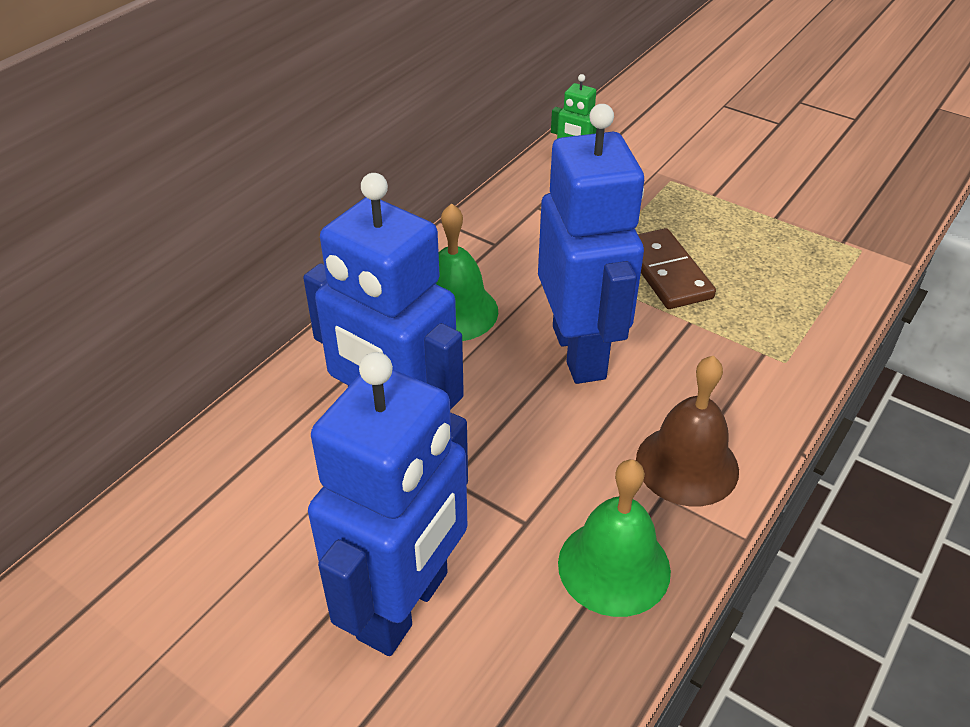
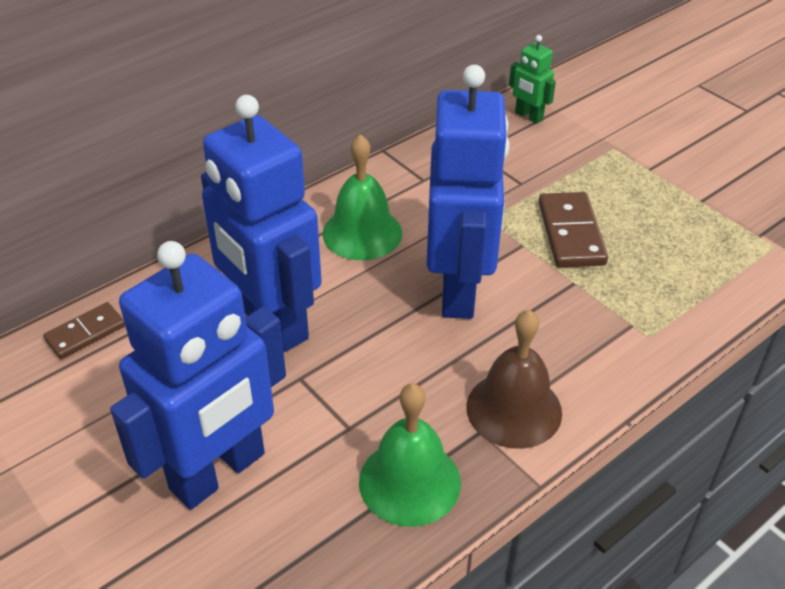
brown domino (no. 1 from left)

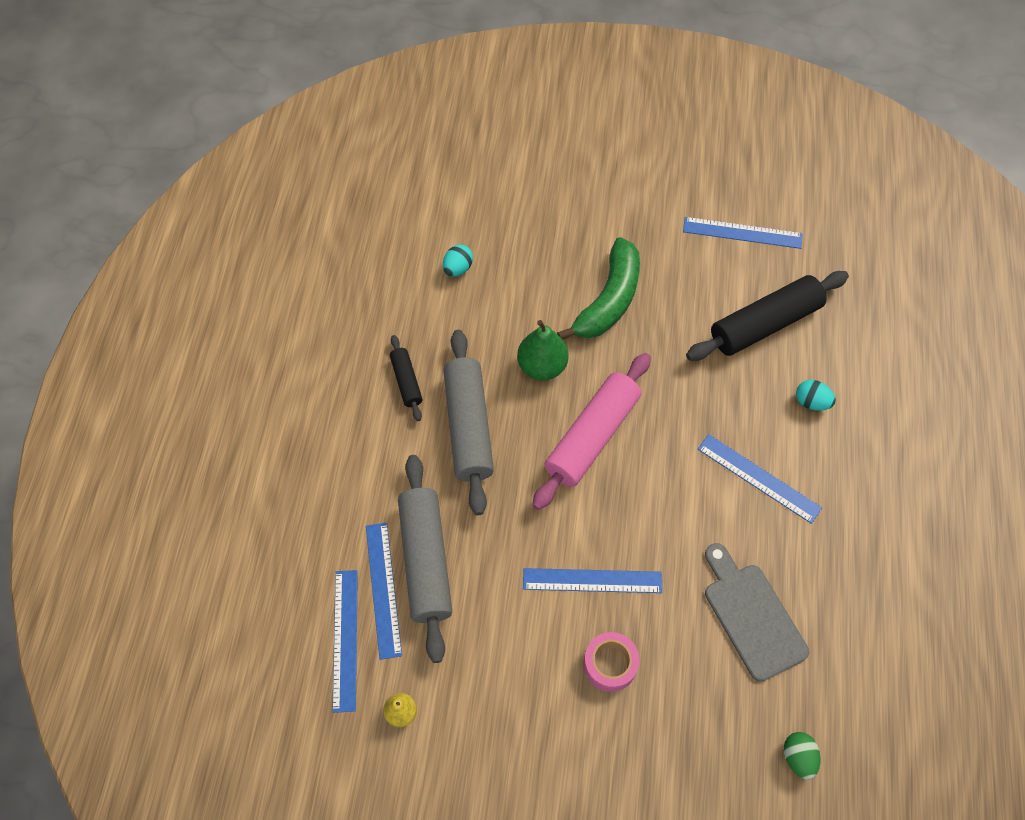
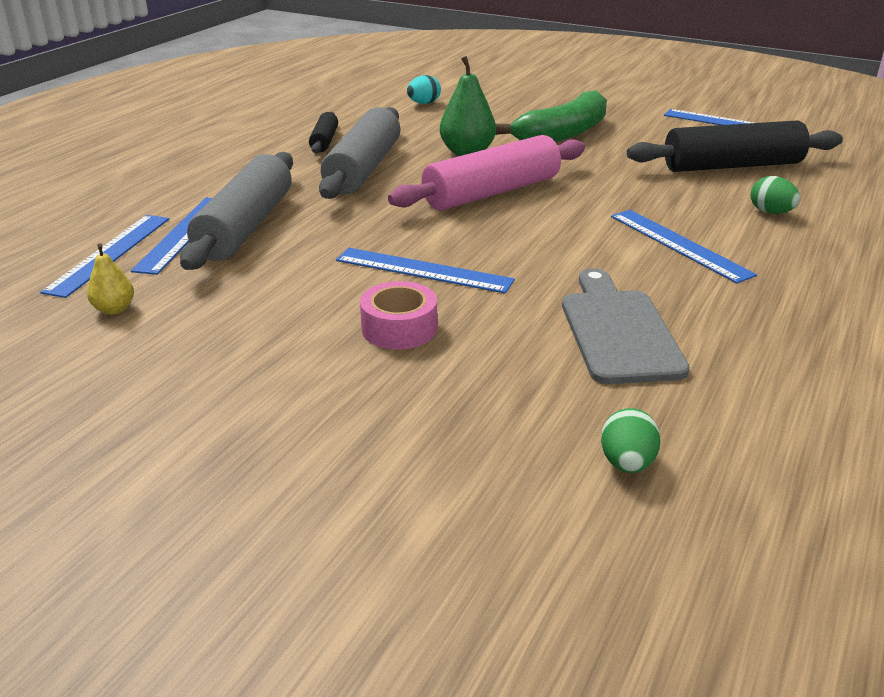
green egg (no. 2 from left)

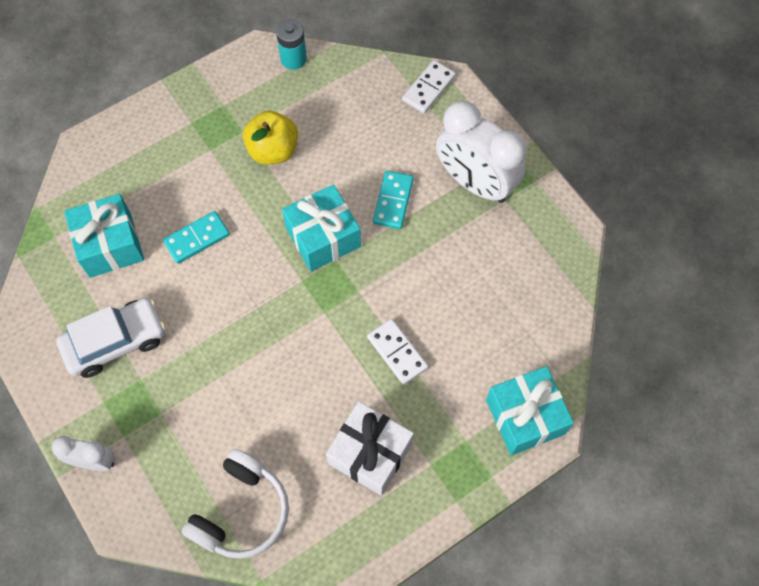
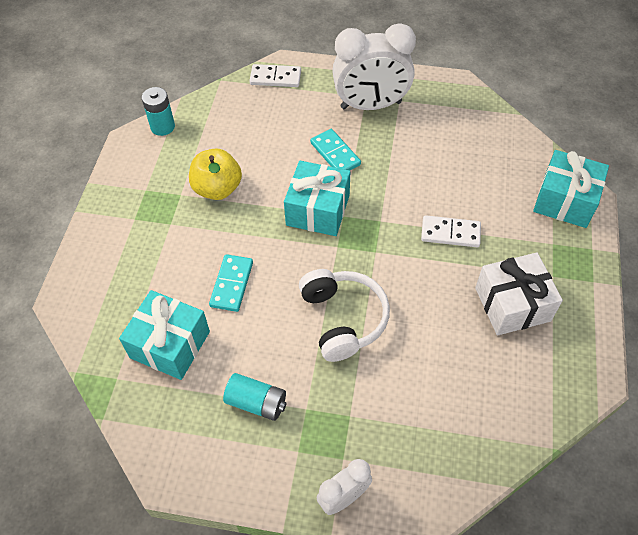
turquoise battery (no. 2 from left); white headphones; white domino (no. 1 from left)

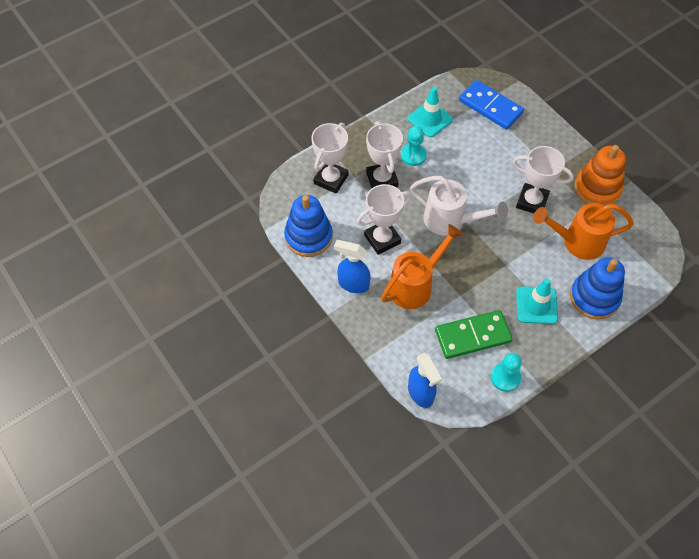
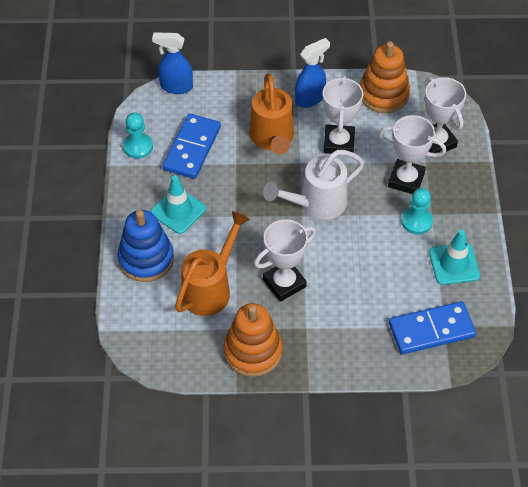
orange stacking toy (no. 2 from left); blue domino (no. 1 from left)

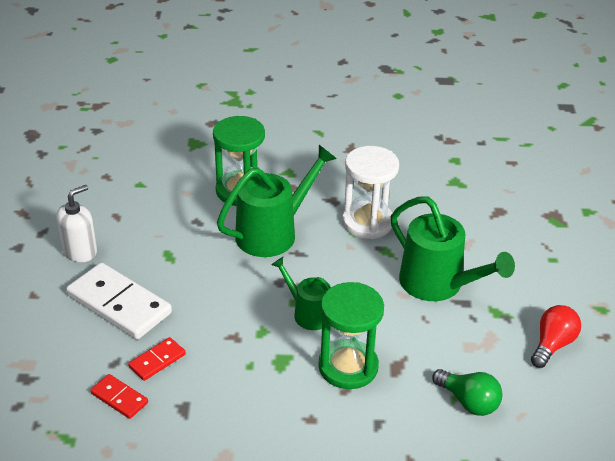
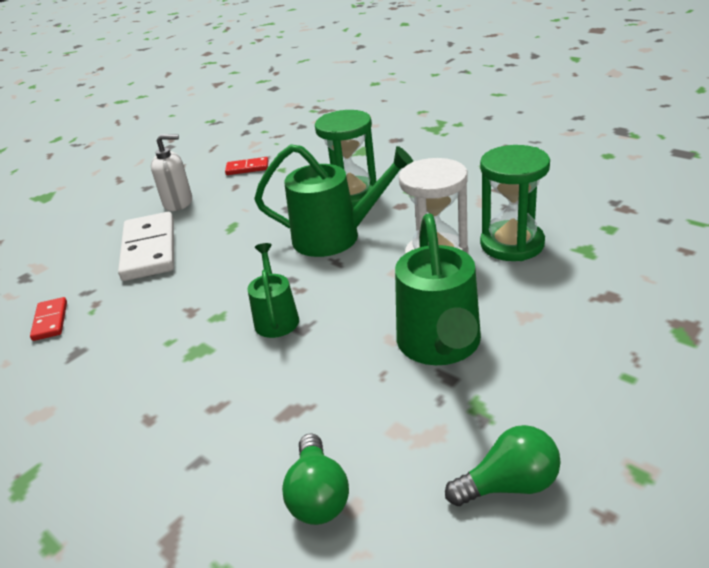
red domino (no. 2 from left); green hourglass (no. 2 from left); green light bulb (no. 2 from left)

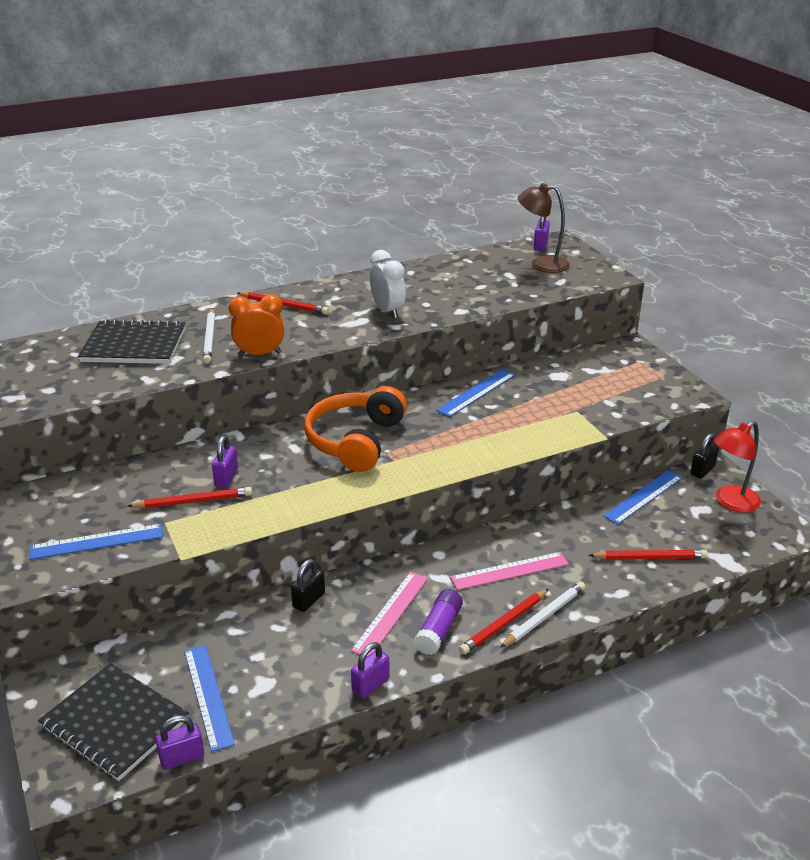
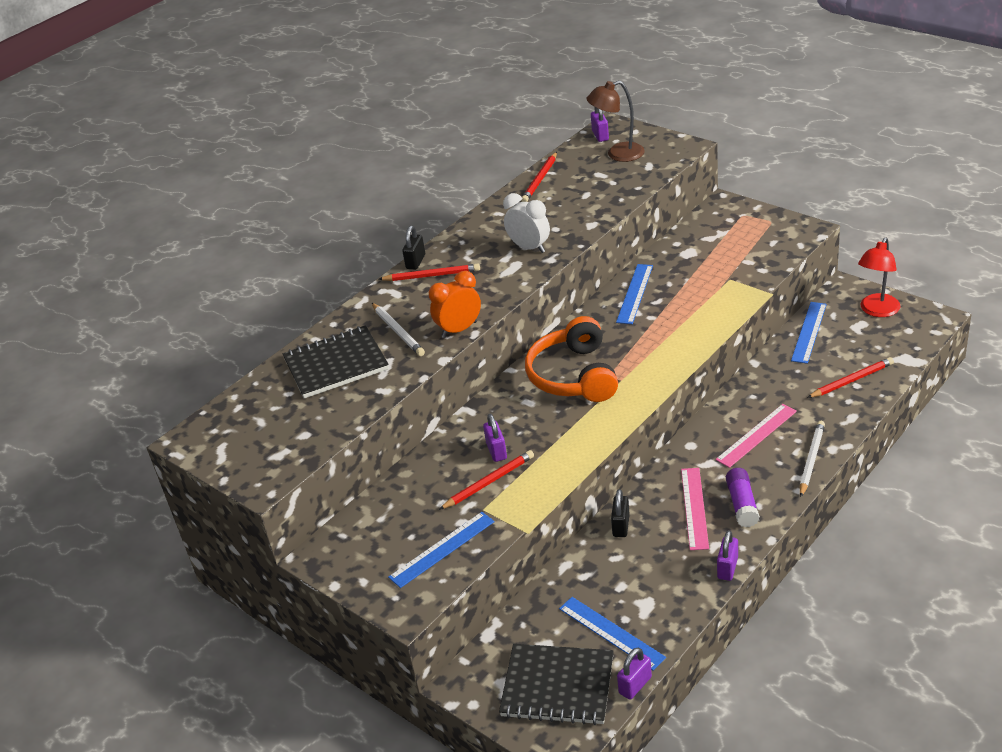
red pencil (no. 3 from left); black padlock (no. 1 from left)

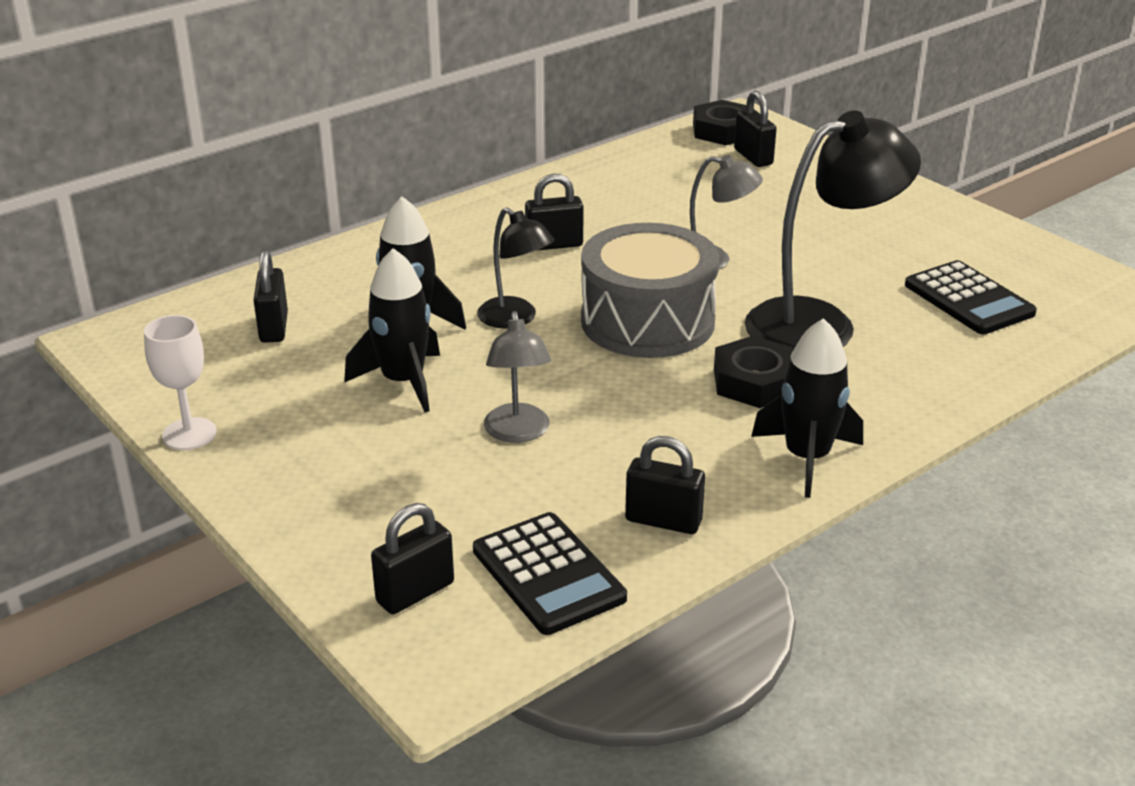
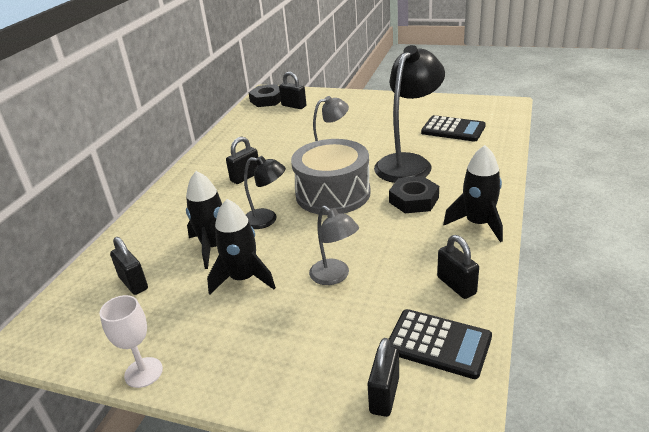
black padlock (no. 5 from left)

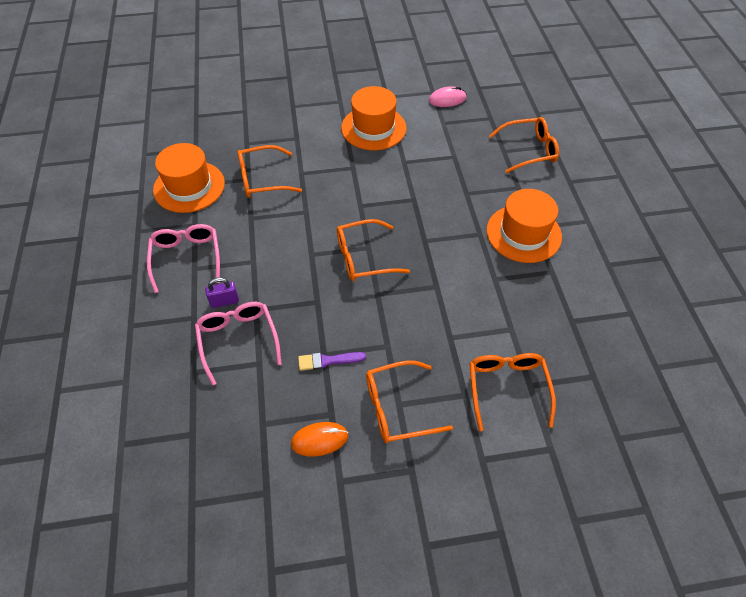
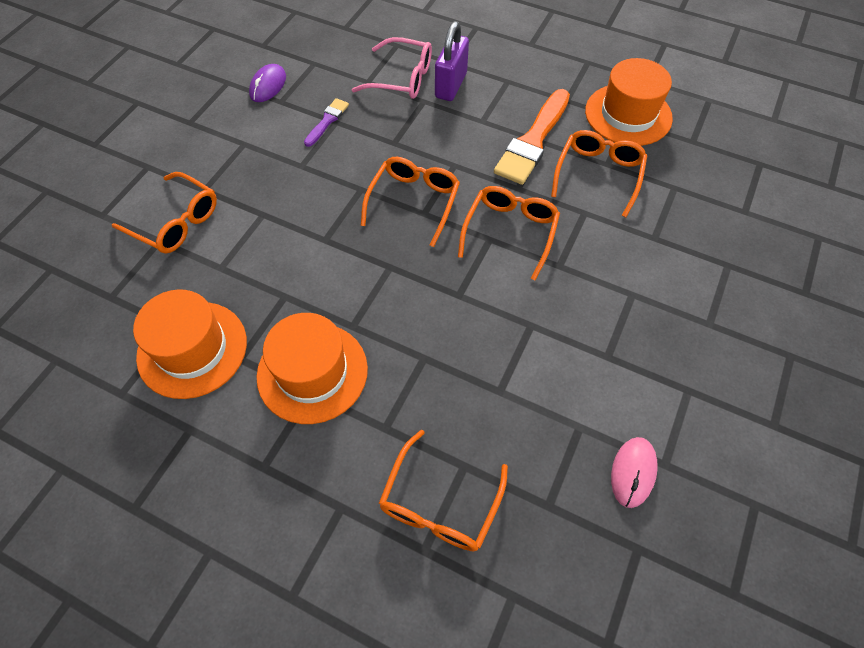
pink glasses (no. 1 from left in the first image); purple padlock; purple mouse; orange hat (no. 1 from left); orange glasses (no. 4 from left); orange brush

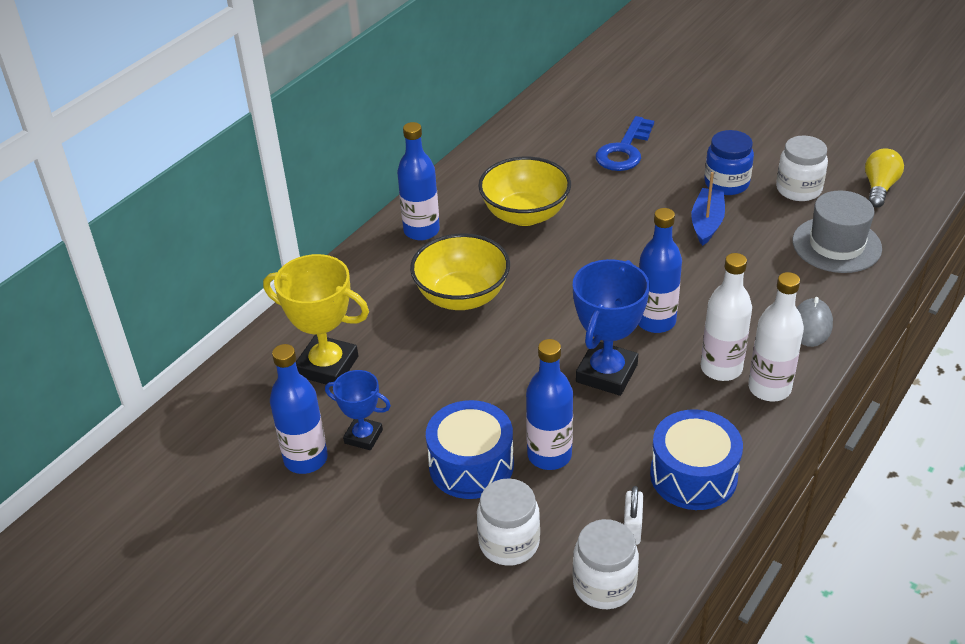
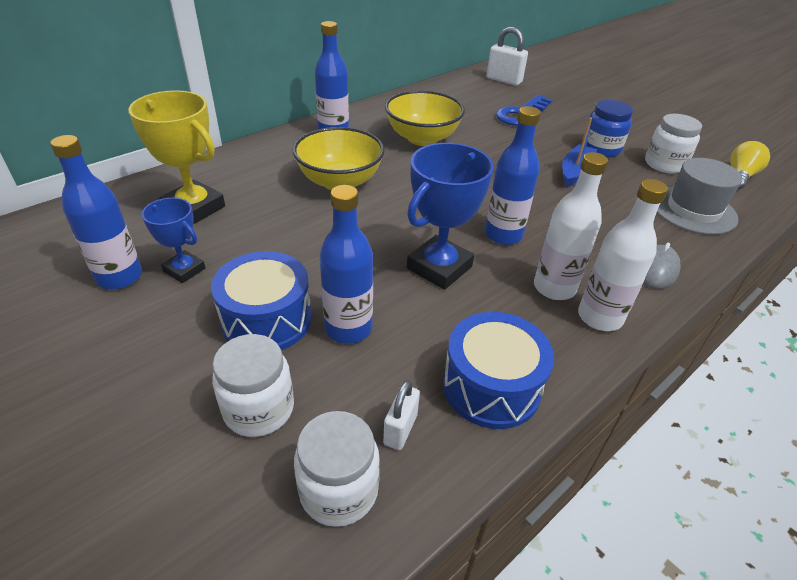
white padlock (no. 2 from left)

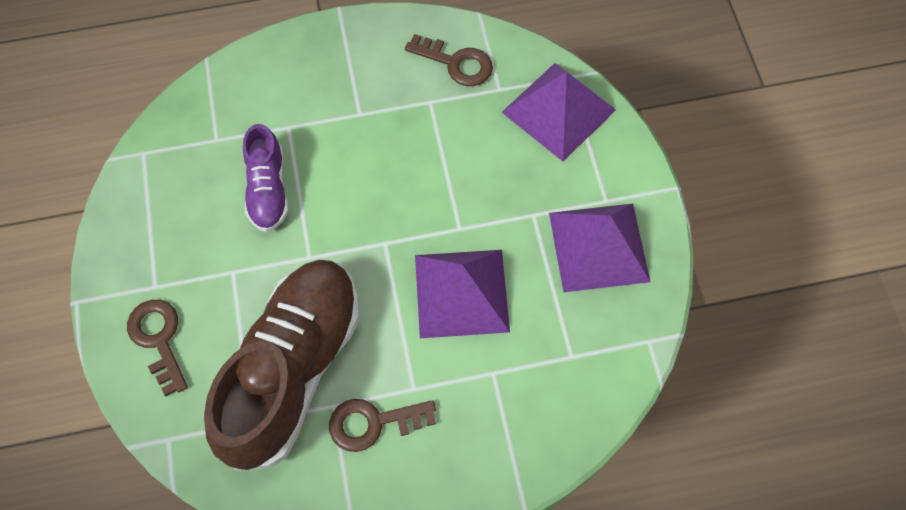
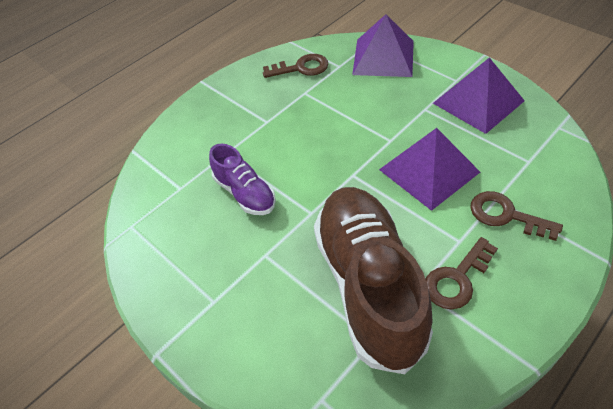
brown key (no. 3 from left)

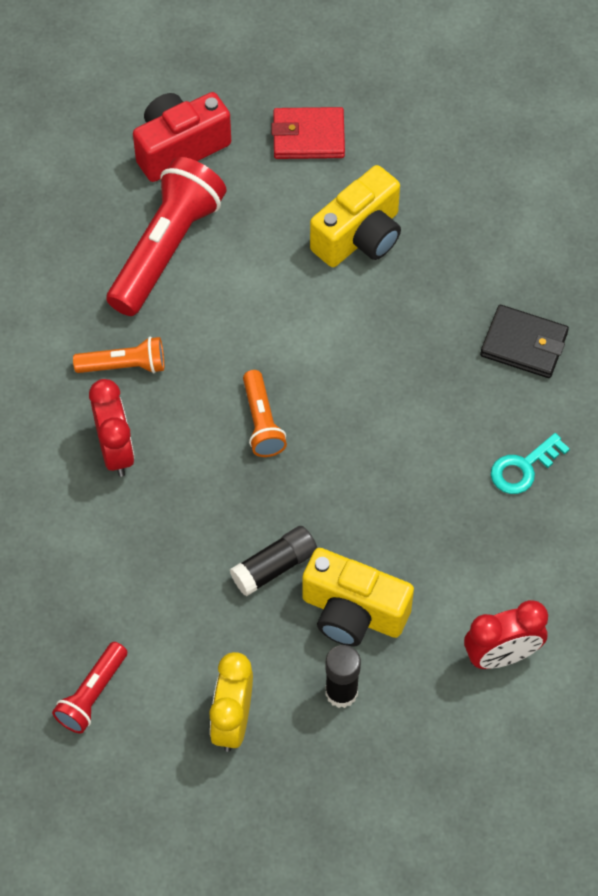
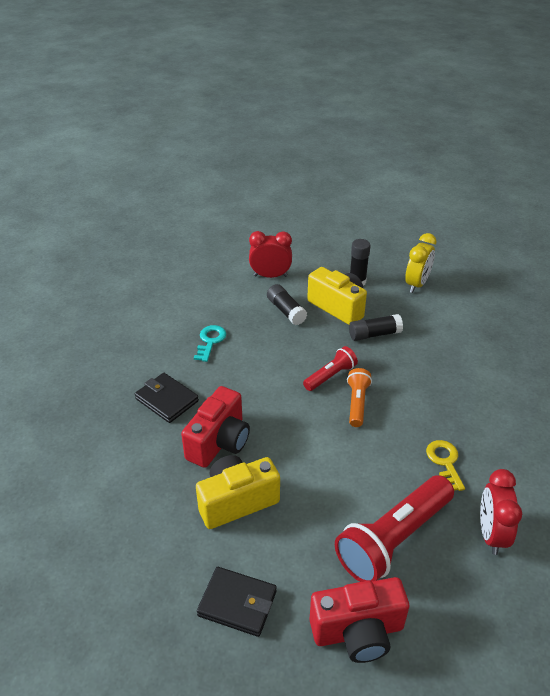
red flashlight (no. 1 from left); yellow key; red clock (no. 2 from left); black wallet (no. 2 from left); turquoise key; red camera (no. 1 from left); black glue stick (no. 1 from left)

